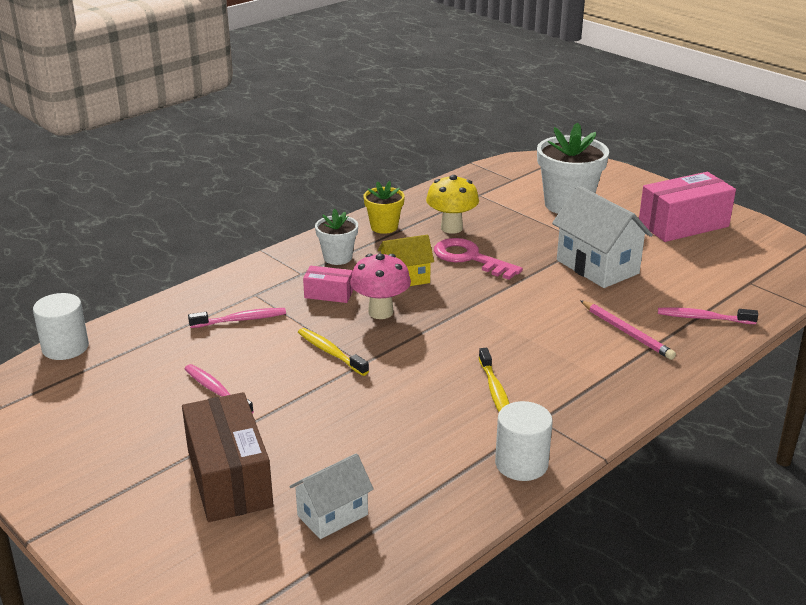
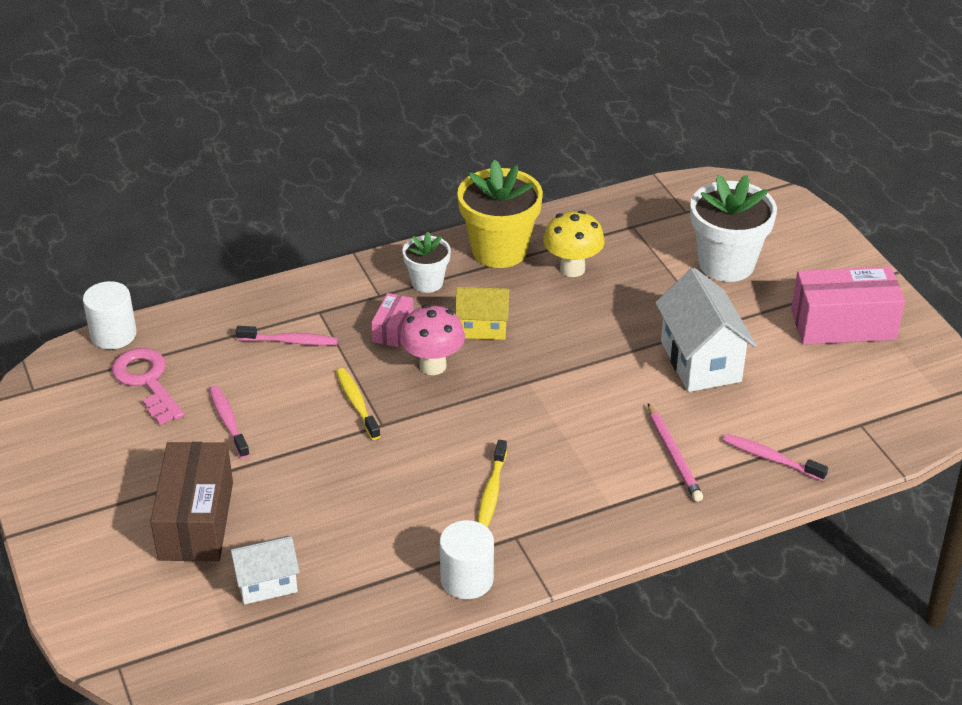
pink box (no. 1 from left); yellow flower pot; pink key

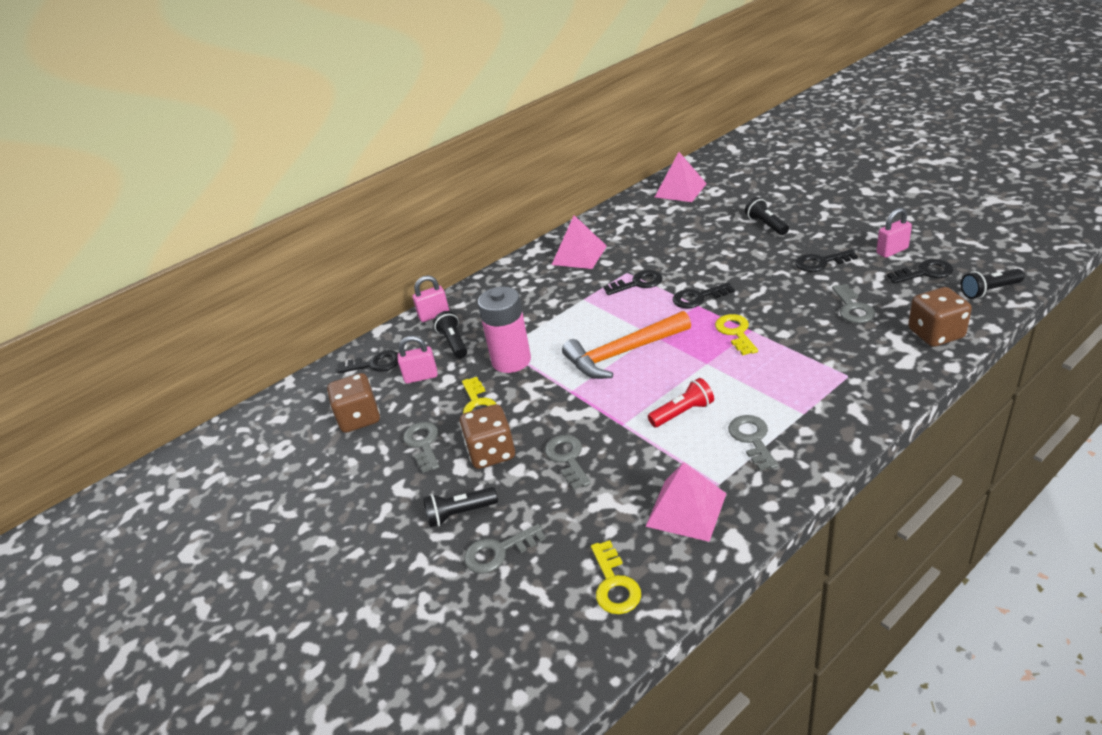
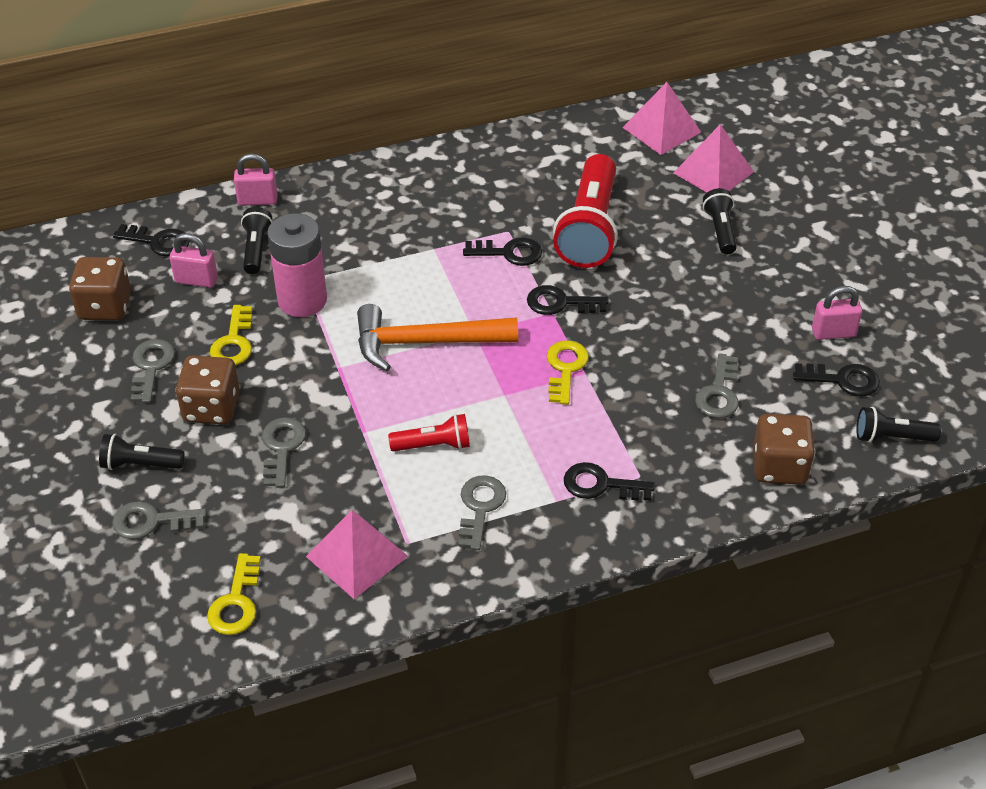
pink pyramid (no. 3 from left); black key (no. 4 from left); red flashlight (no. 2 from left)

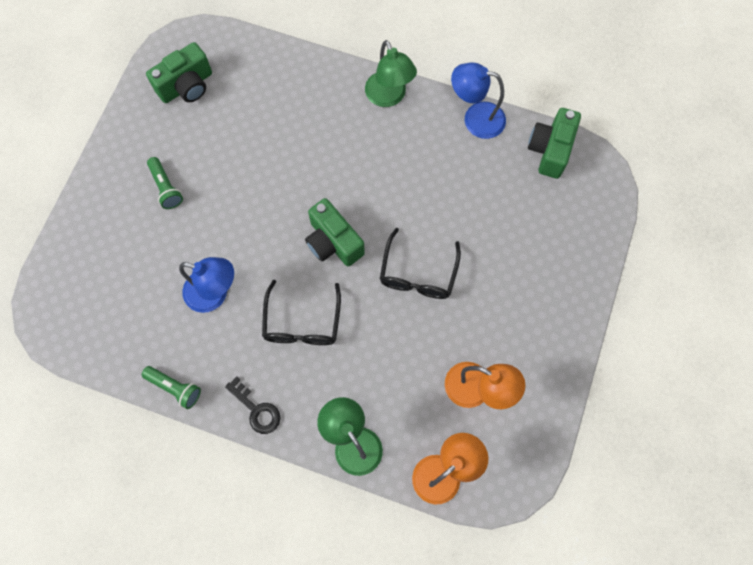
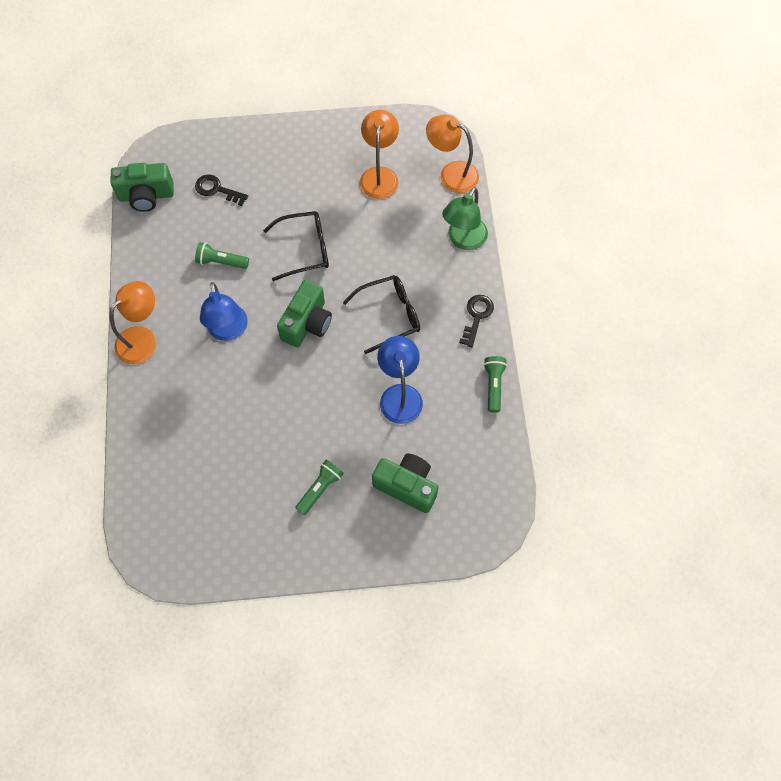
green camera (no. 3 from left); orange lamp (no. 1 from left); blue lamp (no. 1 from left); black key (no. 1 from left); green flashlight (no. 1 from left)

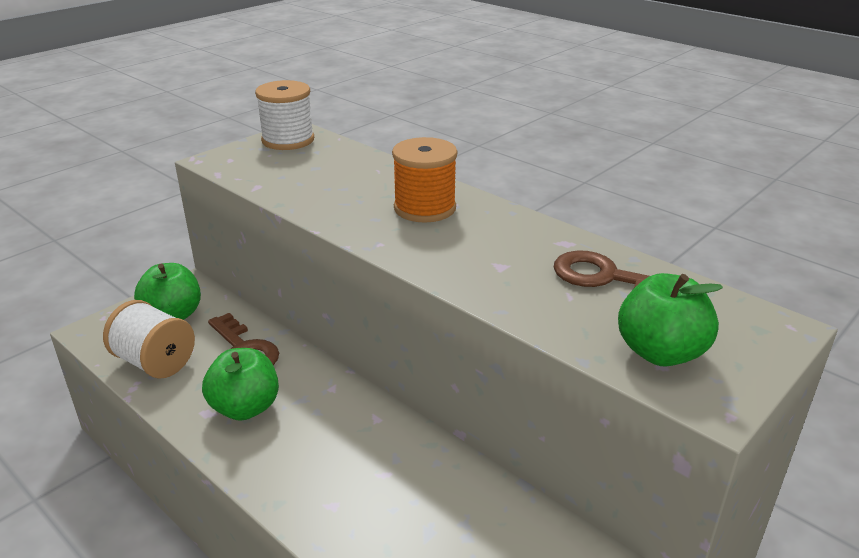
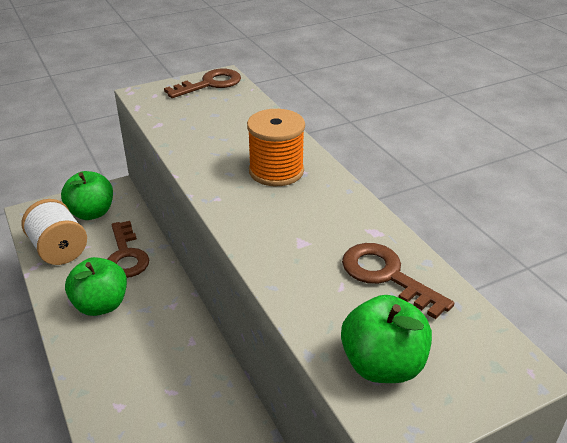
brown key (no. 2 from left)

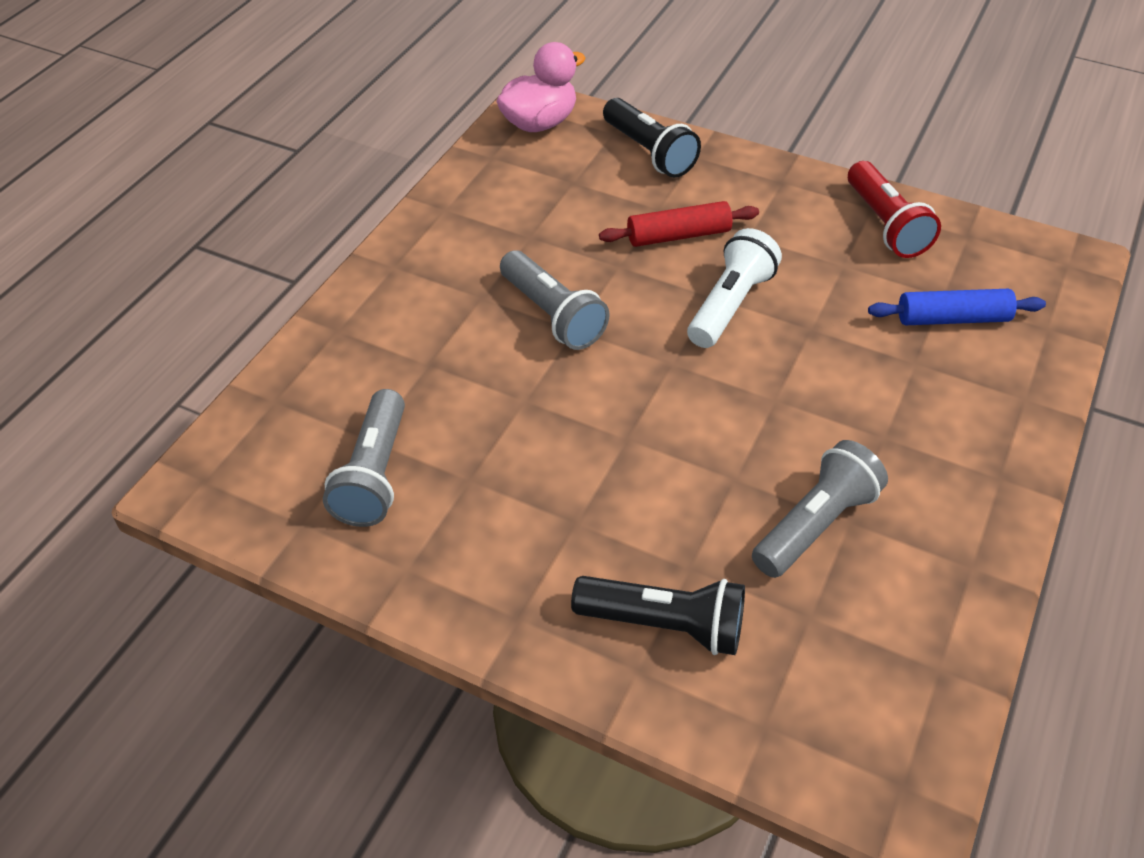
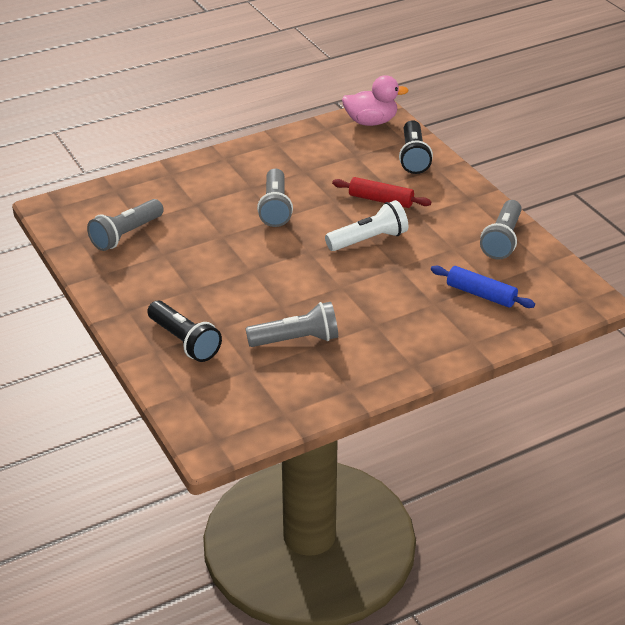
grey flashlight (no. 4 from left)

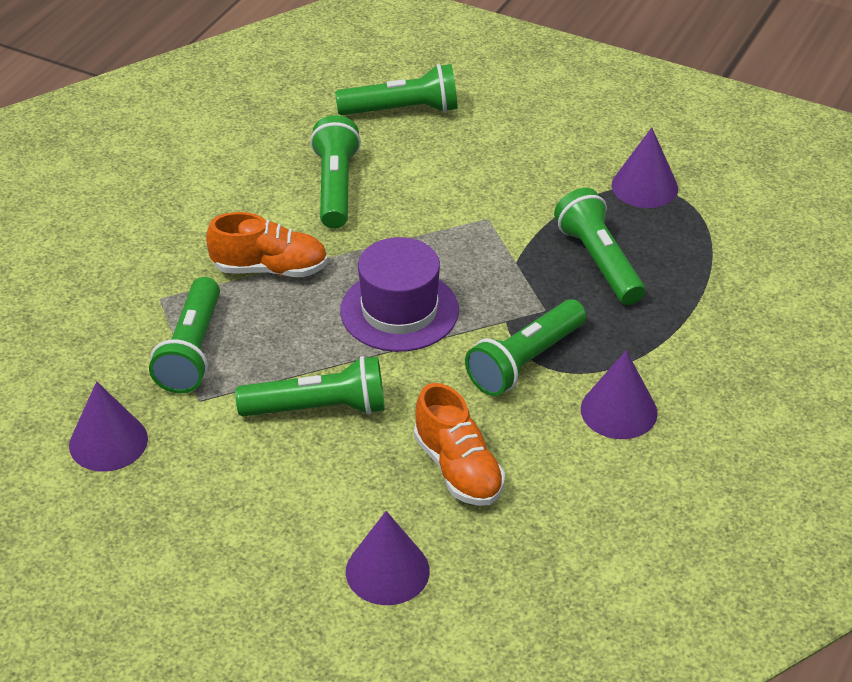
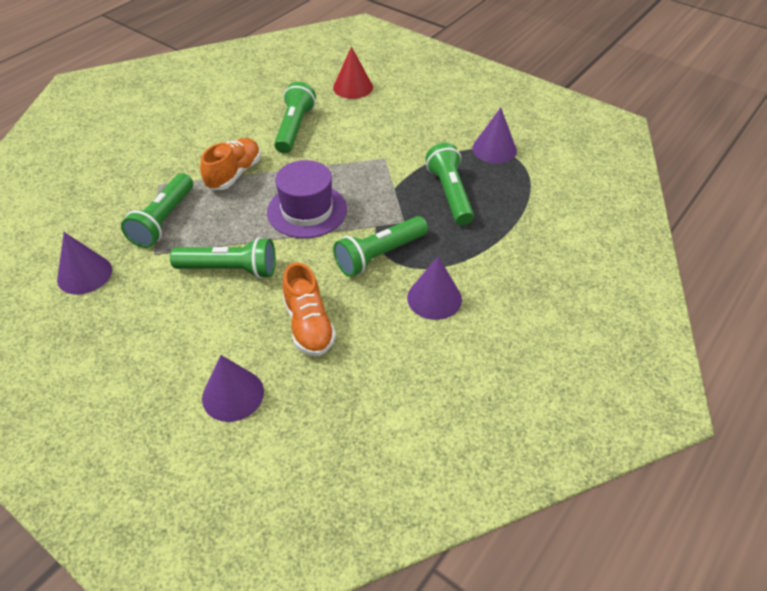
orange shoe (no. 1 from left); red cone

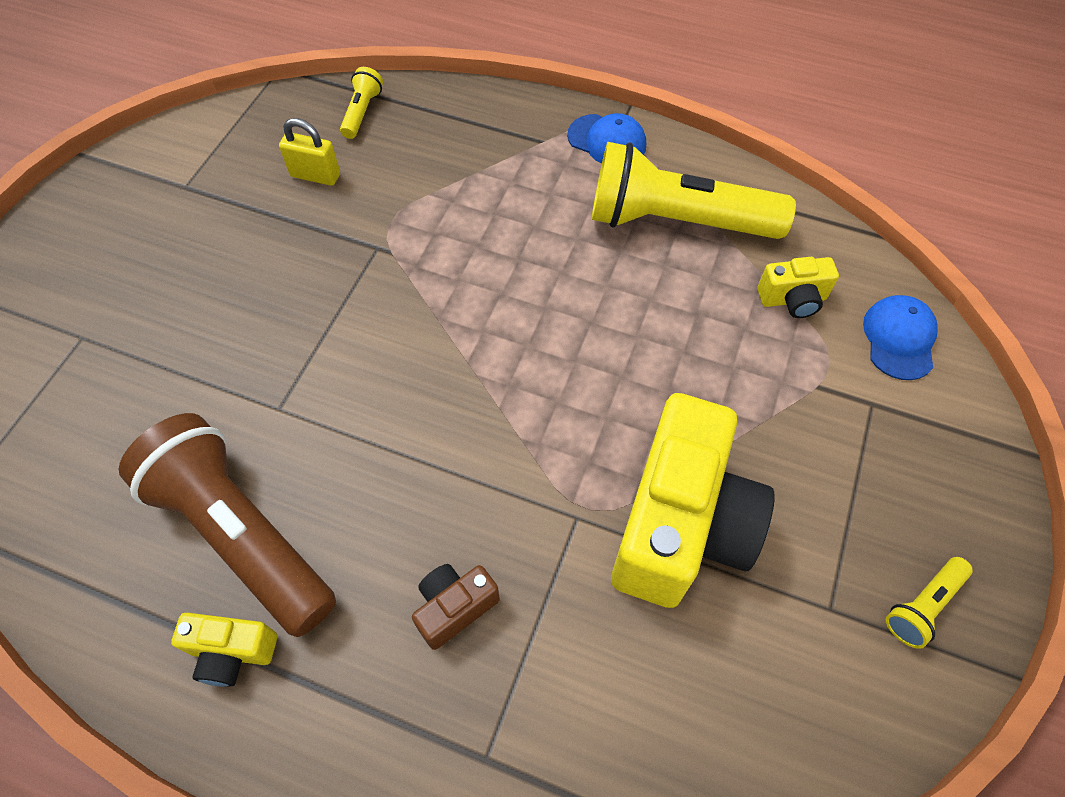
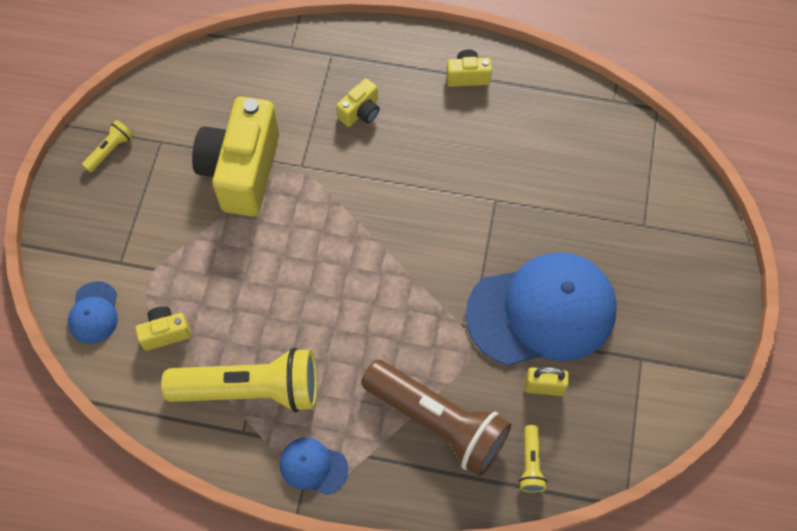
brown flashlight; yellow camera (no. 3 from left); blue cap (no. 3 from left)

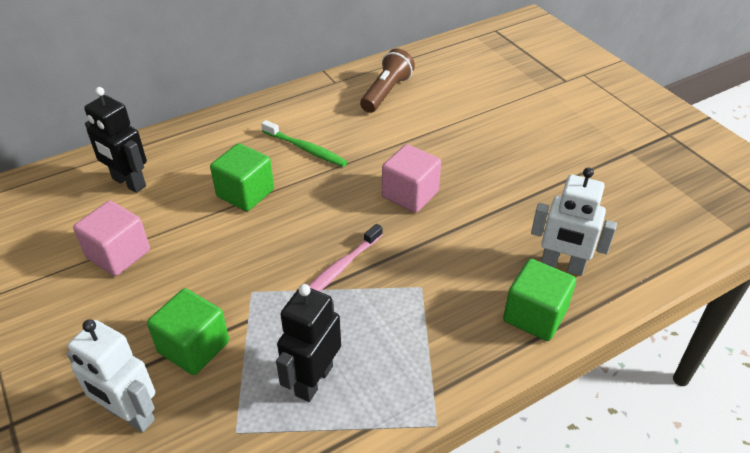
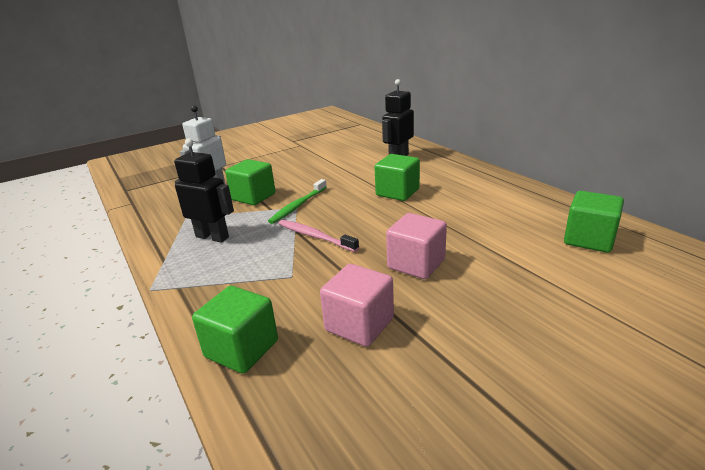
pink cube (no. 1 from left); green toothbrush; green cube (no. 4 from left); white robot (no. 2 from left in the first image)

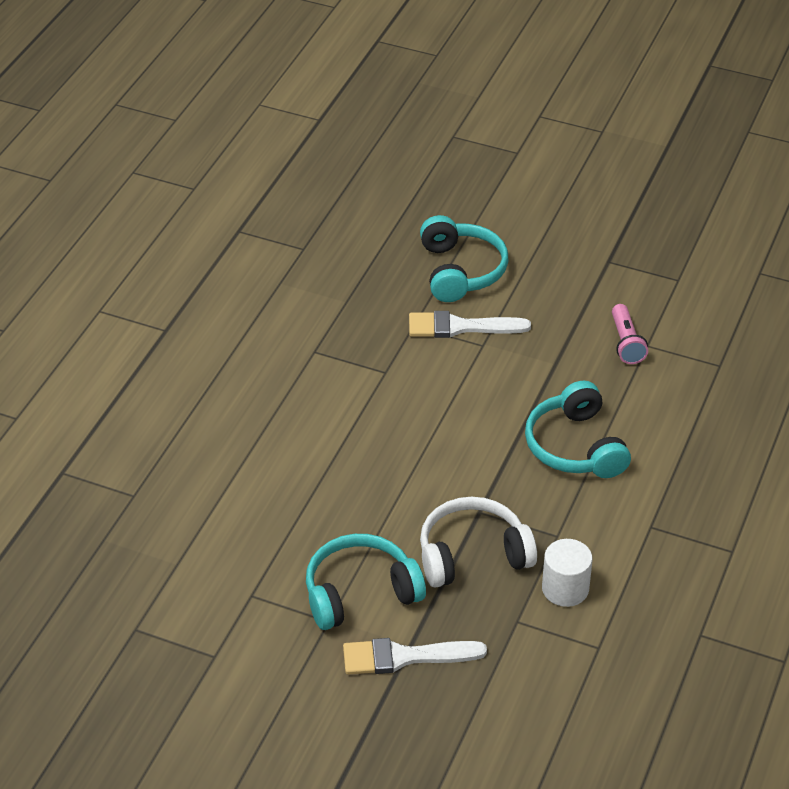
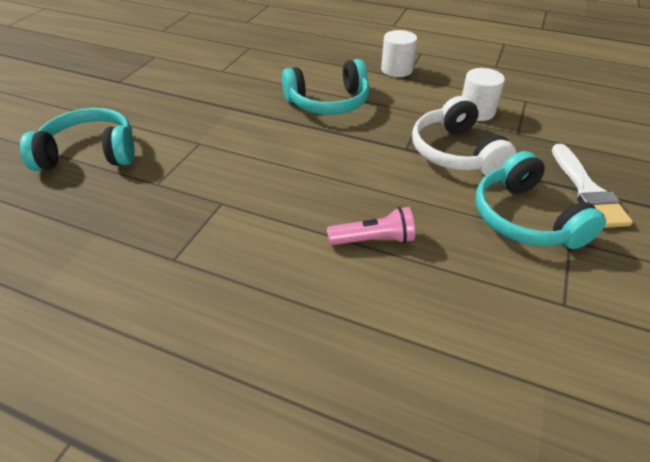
white brush (no. 2 from left in the first image); pink flashlight; white cylinder (no. 1 from left)

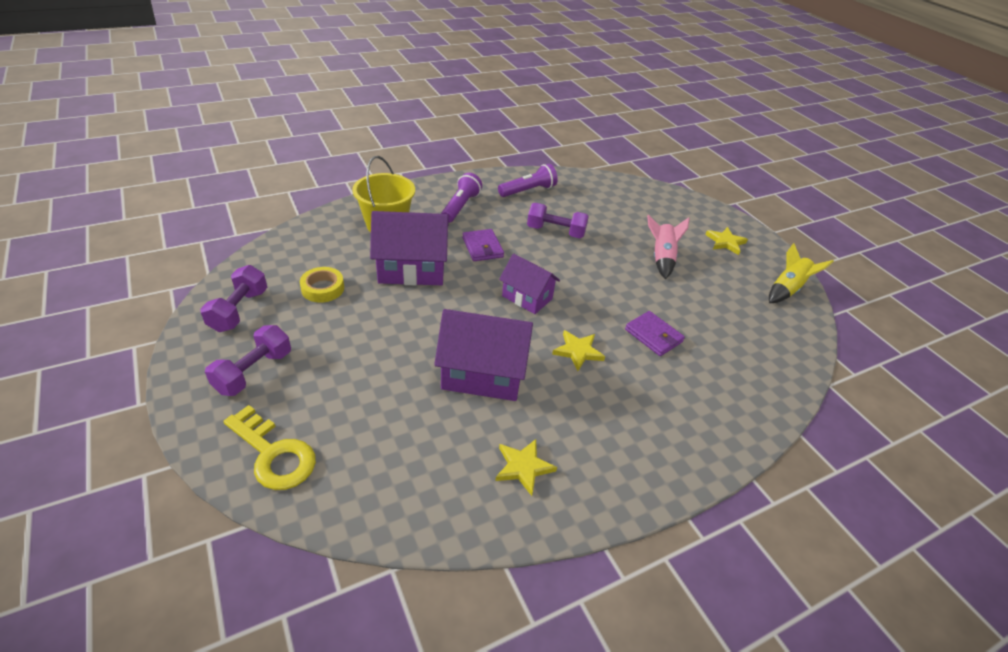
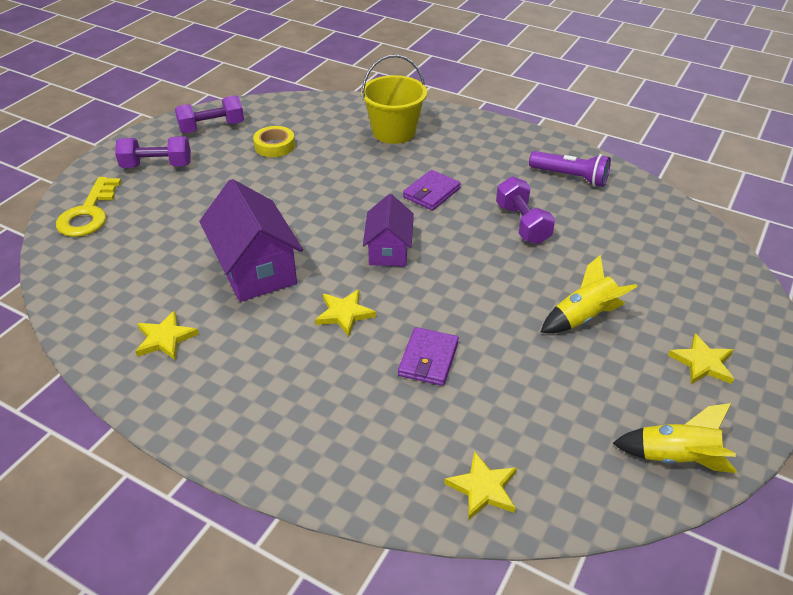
purple house (no. 1 from left in the first image); purple flashlight (no. 1 from left in the first image); yellow rocket (no. 1 from left); yellow star (no. 3 from left)

